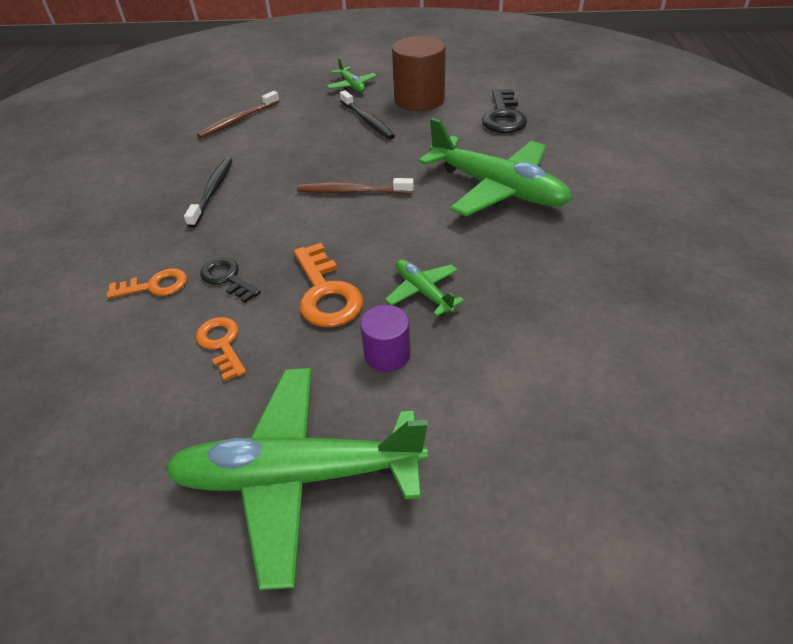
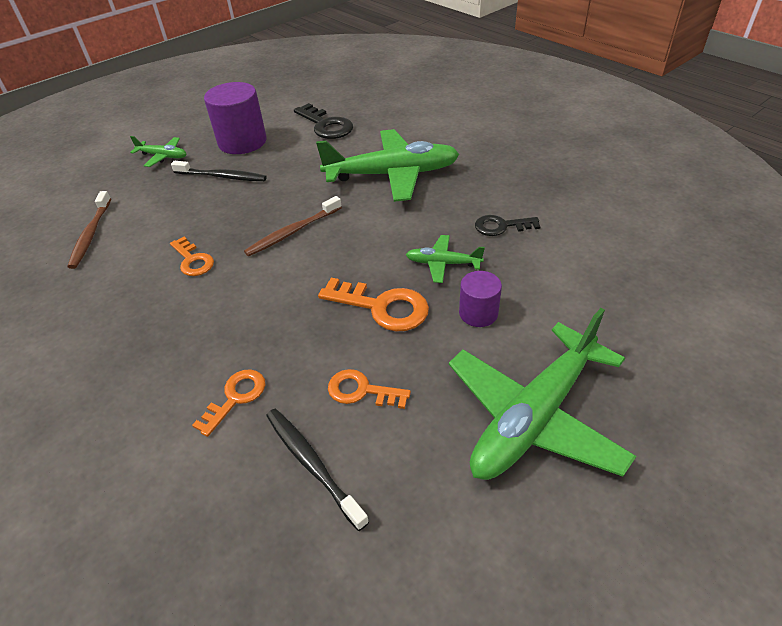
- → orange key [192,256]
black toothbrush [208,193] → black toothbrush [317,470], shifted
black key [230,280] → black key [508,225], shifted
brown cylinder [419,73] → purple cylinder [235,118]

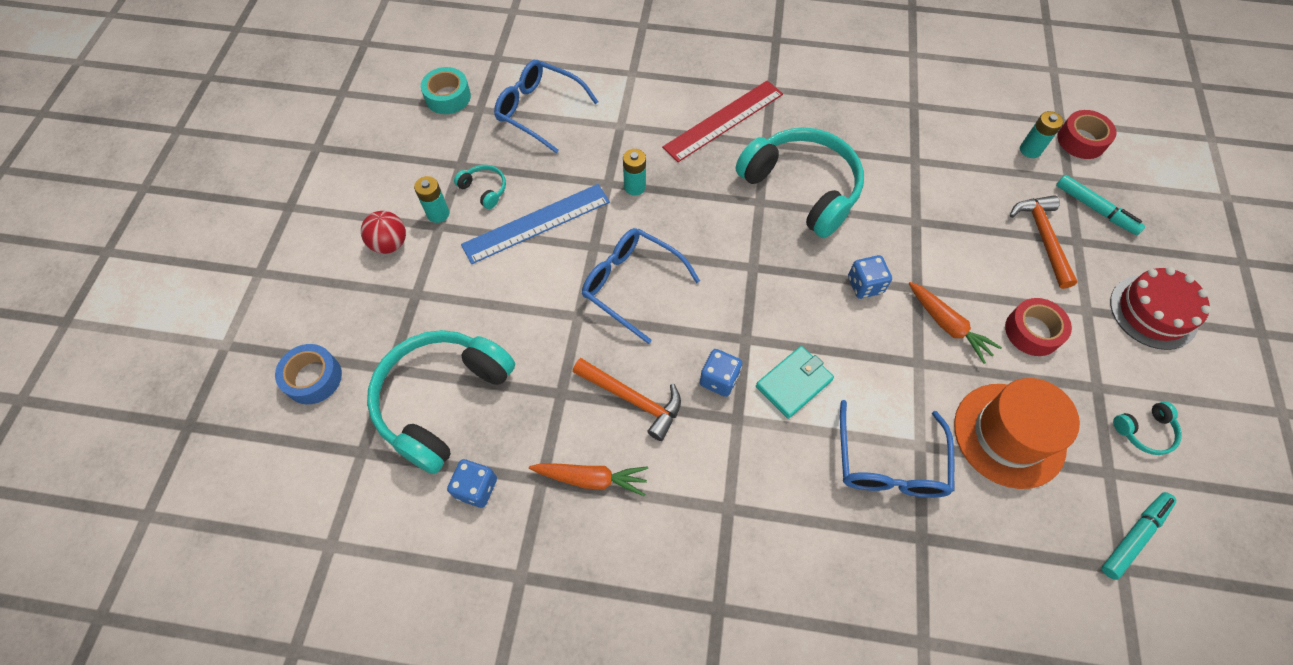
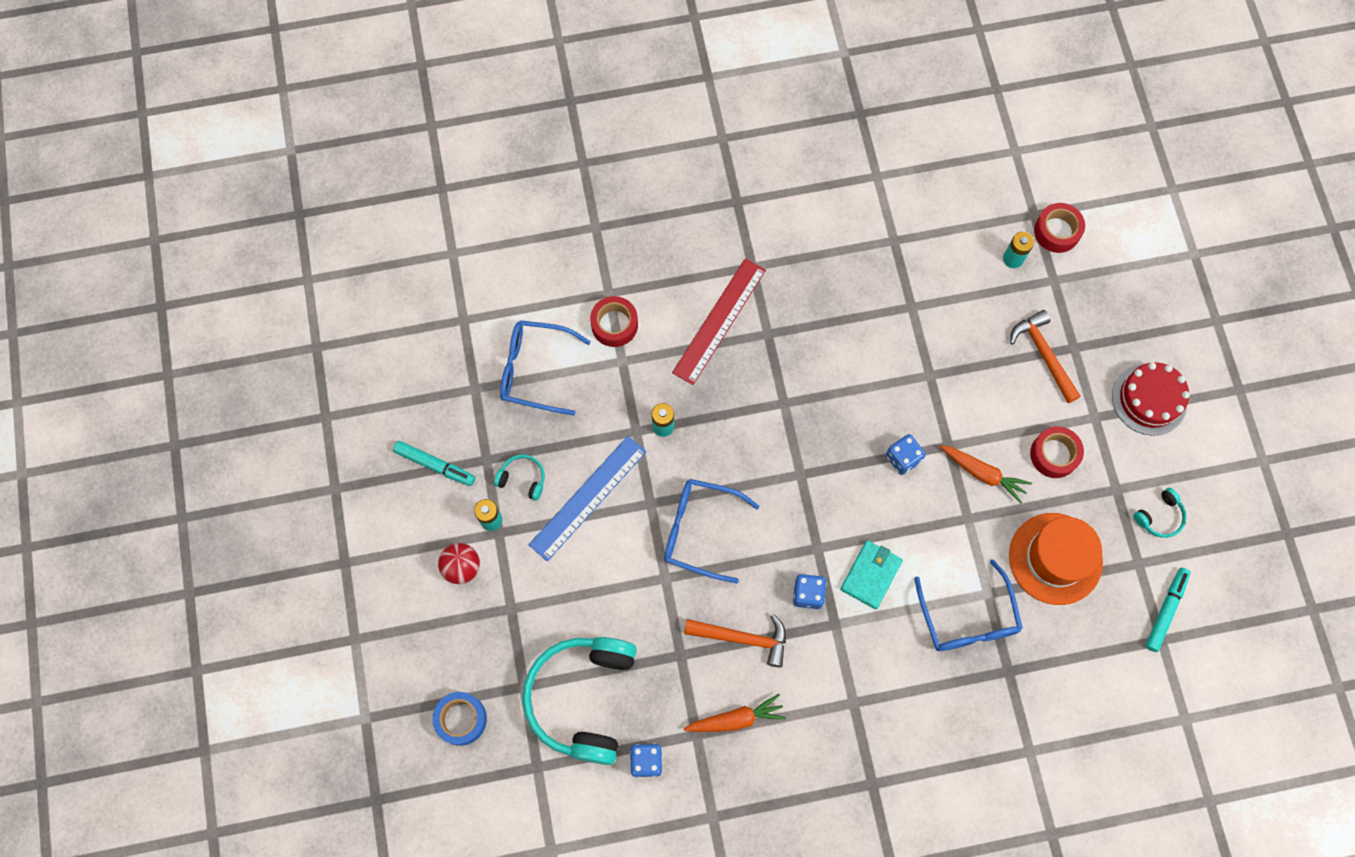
turquoise tape [446,90] → -
turquoise headphones [800,182] → -
- → red tape [614,321]
turquoise marker [1100,205] → turquoise marker [434,463], shifted

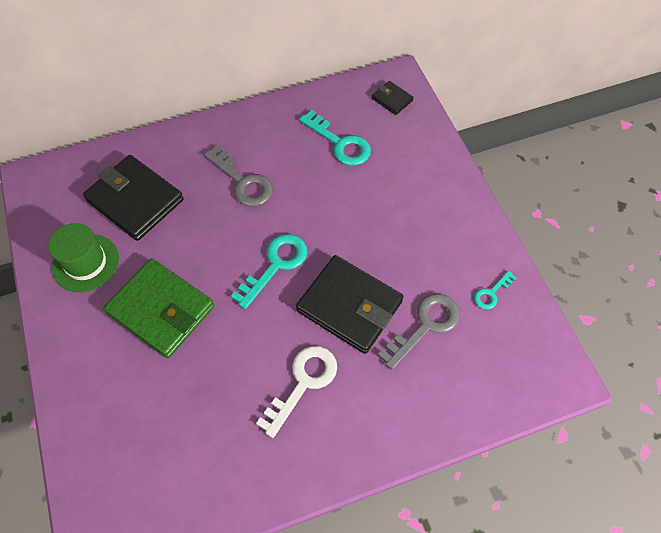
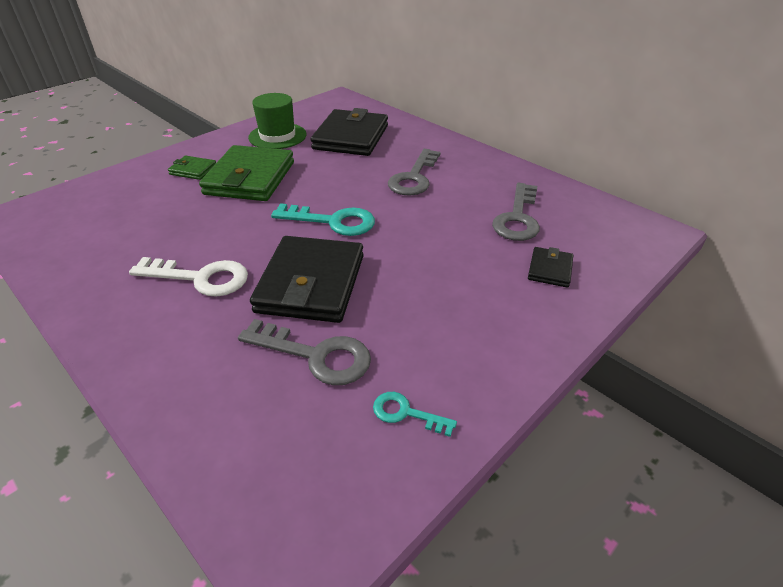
- → green wallet [192,168]
black wallet [393,98] → black wallet [550,267], shifted
turquoise key [335,138] → grey key [516,212]

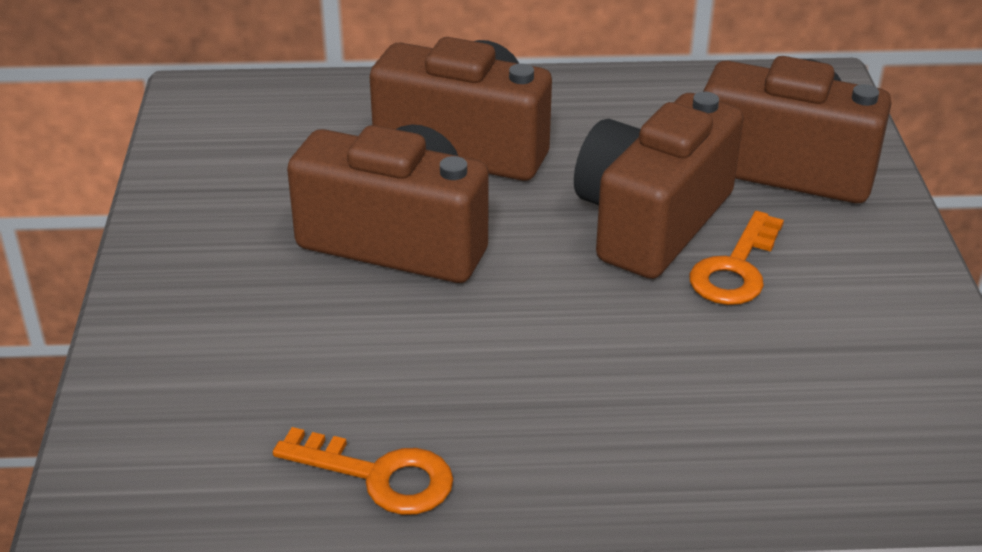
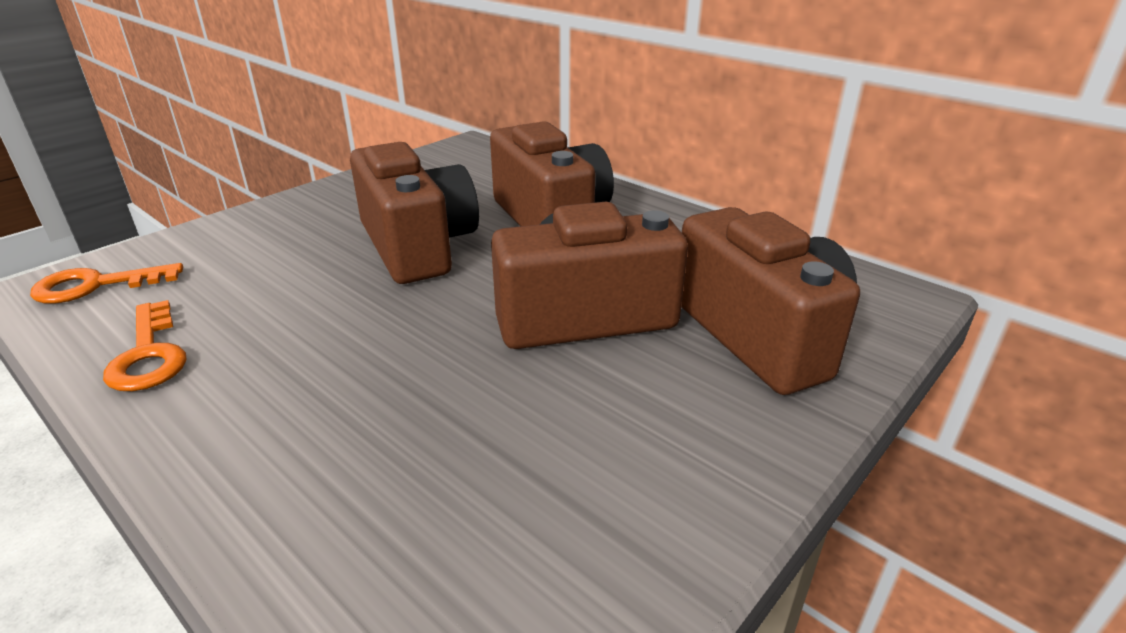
orange key [736,258] → orange key [106,283], shifted

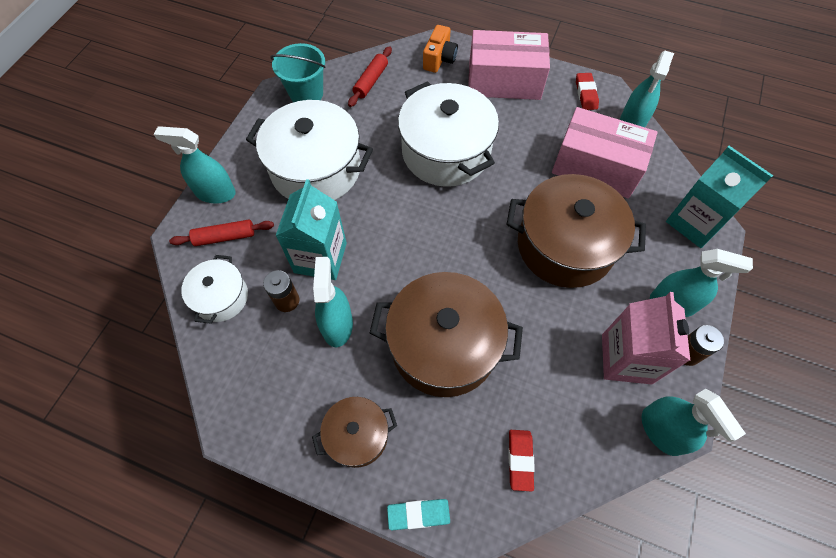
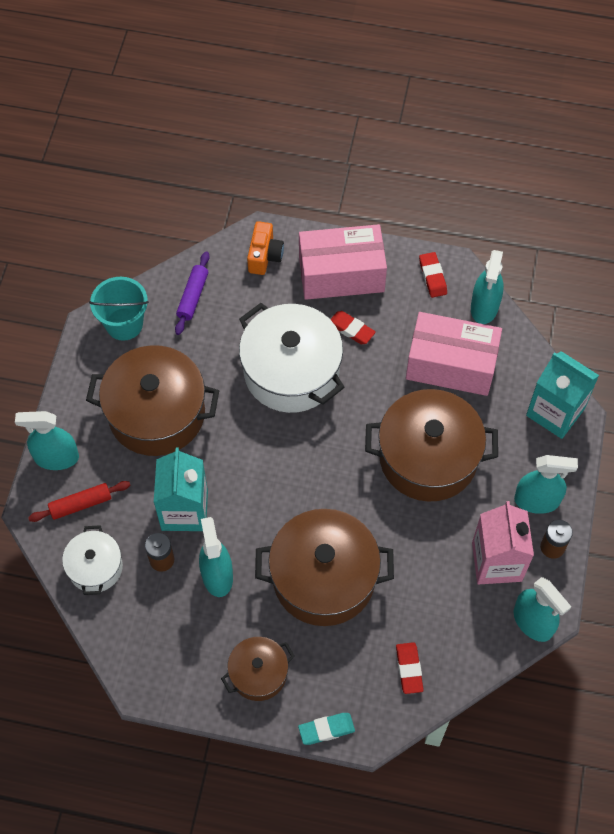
- → red eraser [353,327]
white pot [309,150] → brown pot [152,400]
red rolling pin [370,76] → purple rolling pin [192,293]

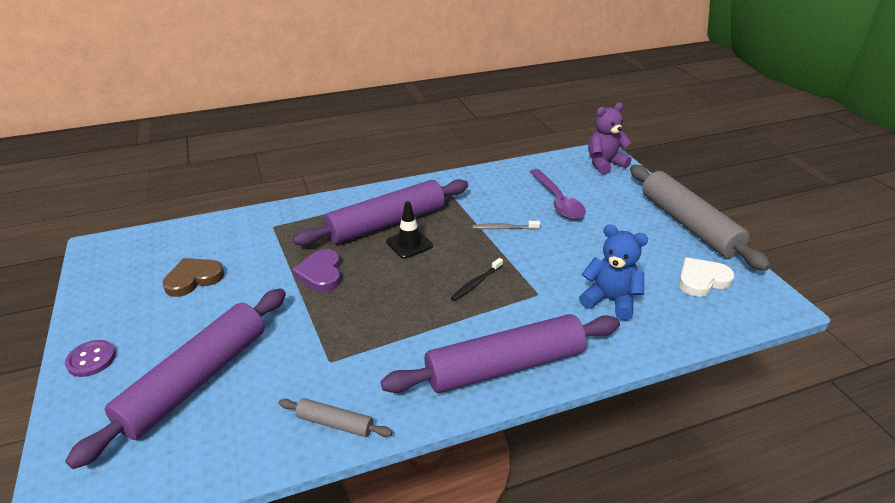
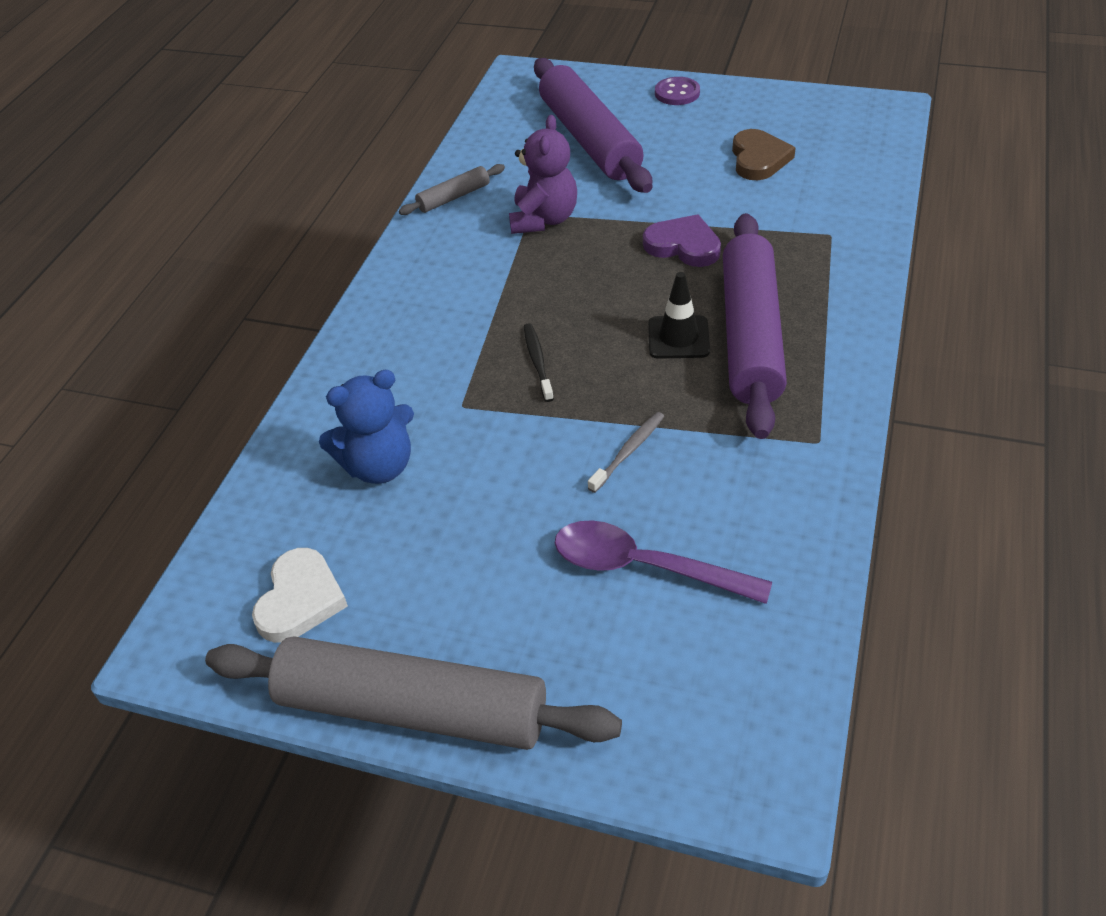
purple rolling pin [500,353] → -
purple teddy bear [610,138] → purple teddy bear [543,174], shifted

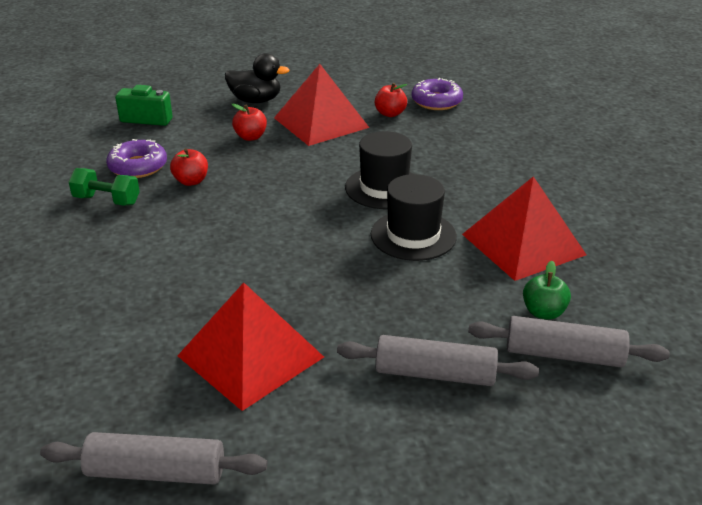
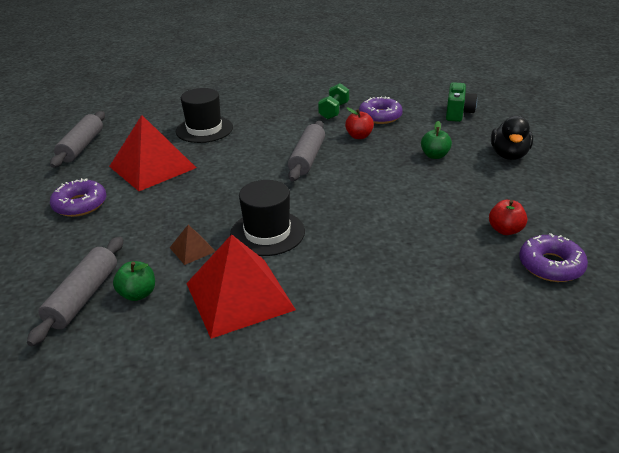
red pyramid [321,105] → -
- → purple donut [78,197]
- → brown pyramid [193,245]
grey rolling pin [438,360] → grey rolling pin [306,151], shifted
black hat [379,170] → black hat [204,115], shifted
red apple [249,122] → green apple [436,140]

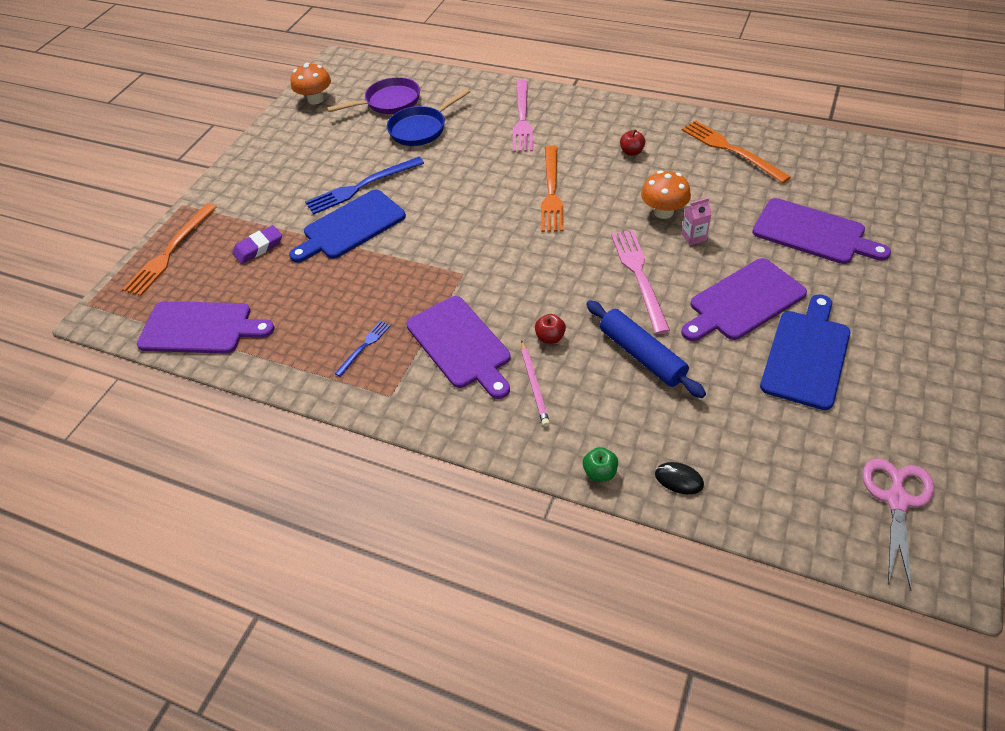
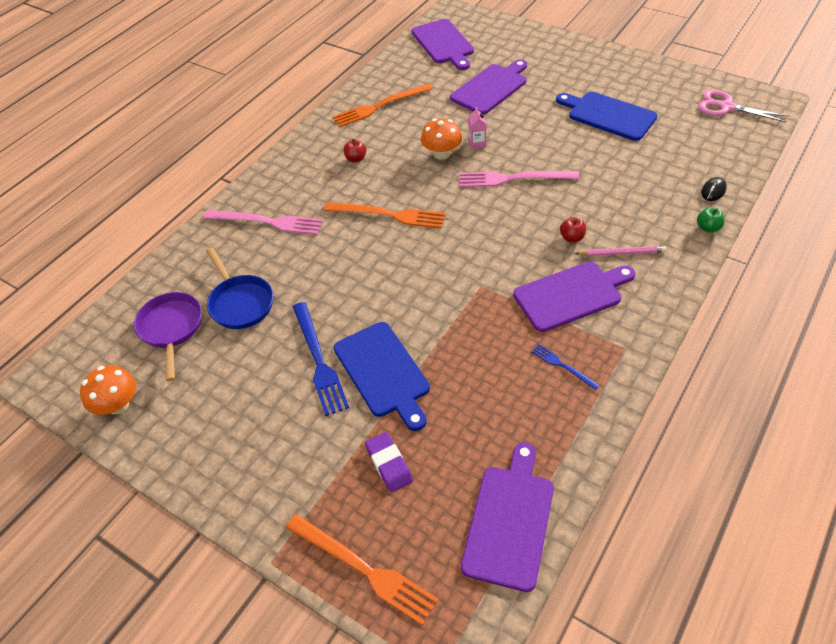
blue rolling pin [646,349] → -
purple cutting board [744,299] → purple cutting board [442,44], shifted

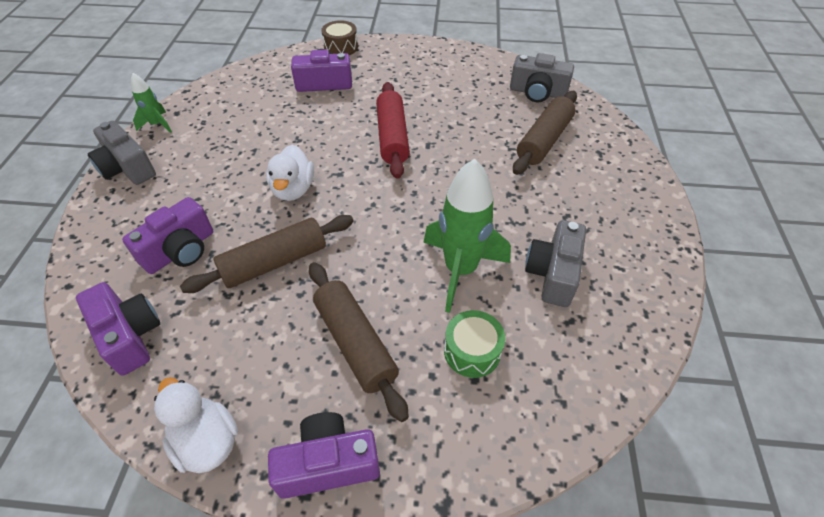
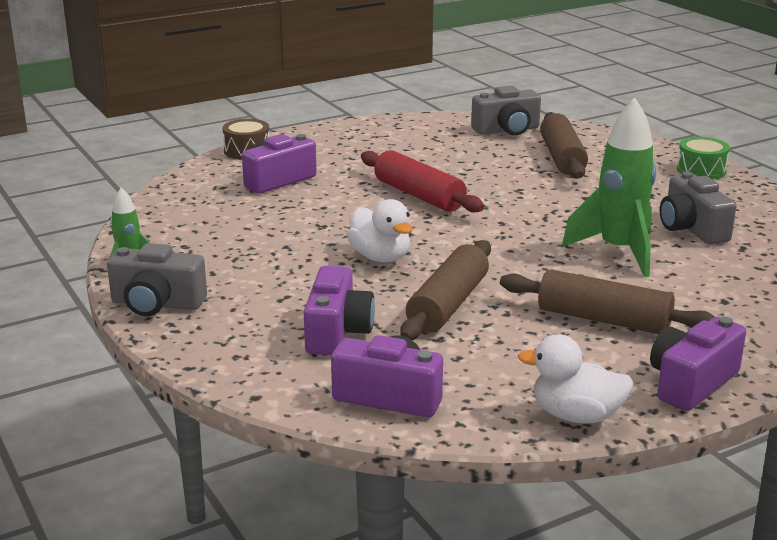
green drum [474,344] → green drum [703,158], shifted

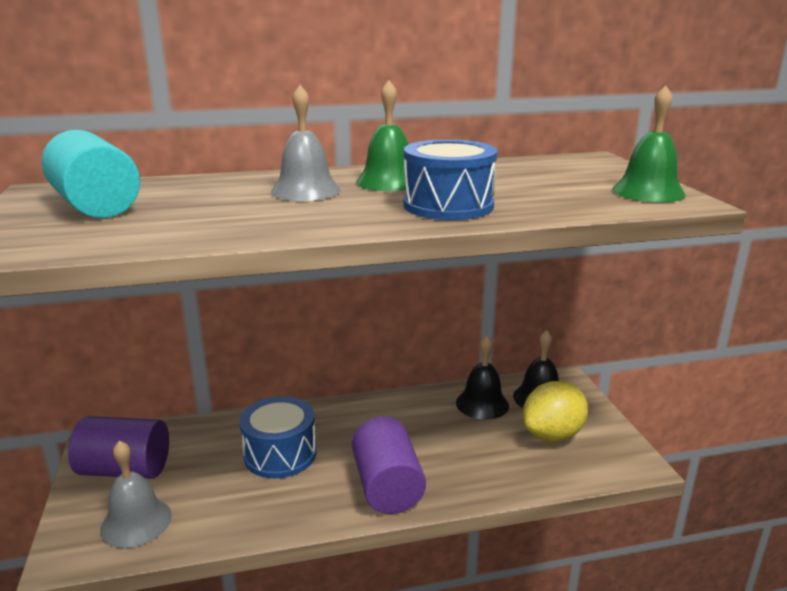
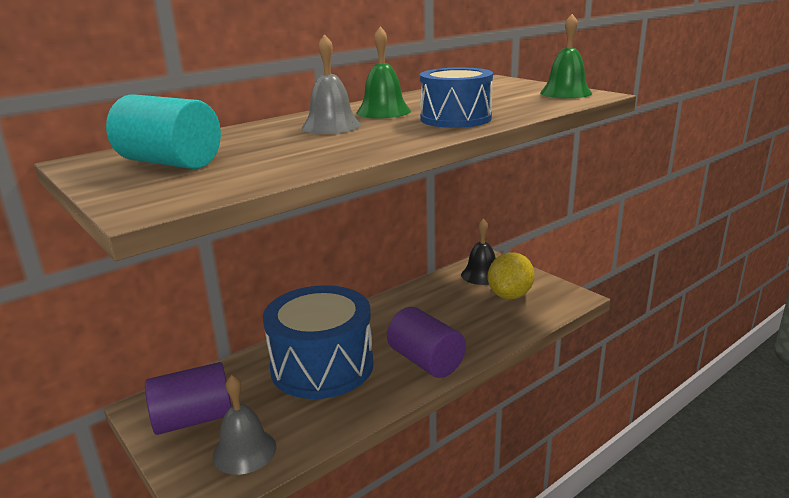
black bell [482,377] → -
blue drum [277,437] → blue drum [318,342], x1.61

